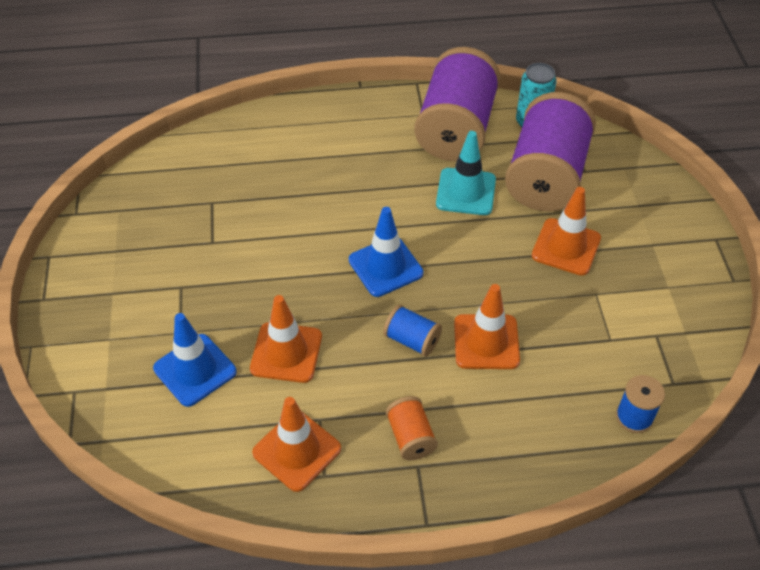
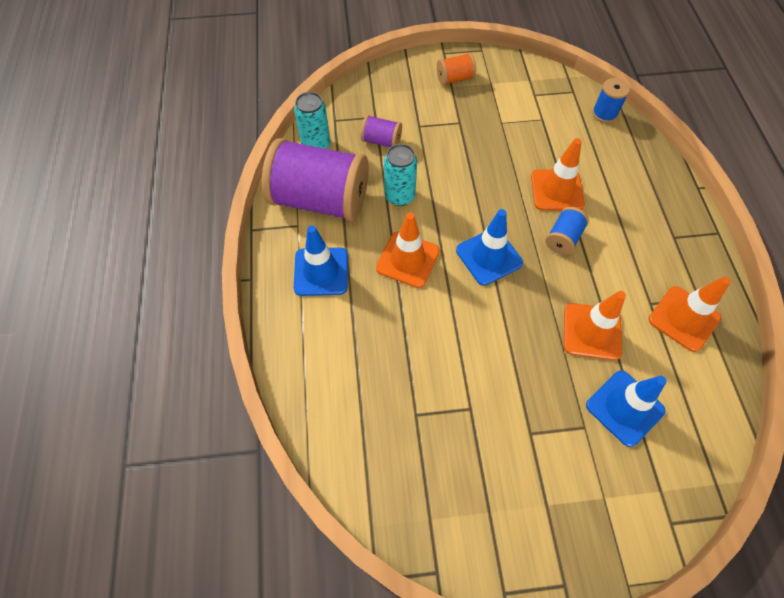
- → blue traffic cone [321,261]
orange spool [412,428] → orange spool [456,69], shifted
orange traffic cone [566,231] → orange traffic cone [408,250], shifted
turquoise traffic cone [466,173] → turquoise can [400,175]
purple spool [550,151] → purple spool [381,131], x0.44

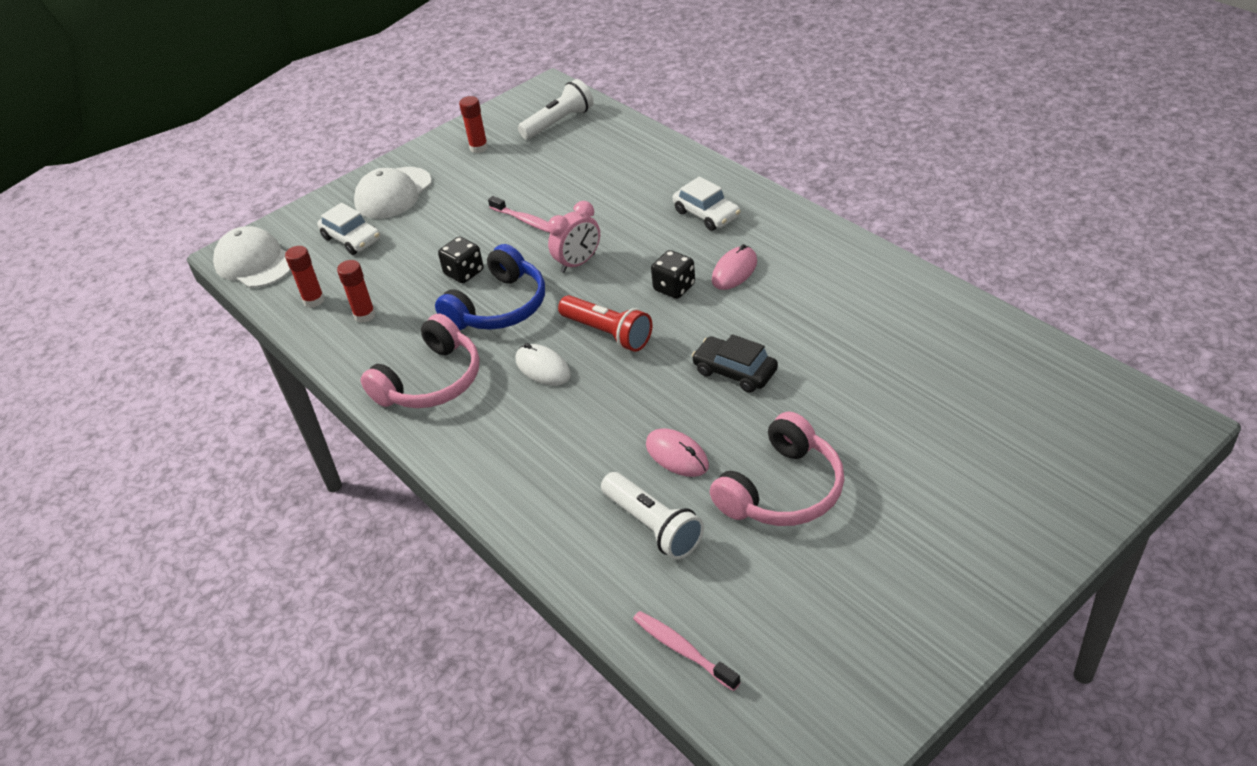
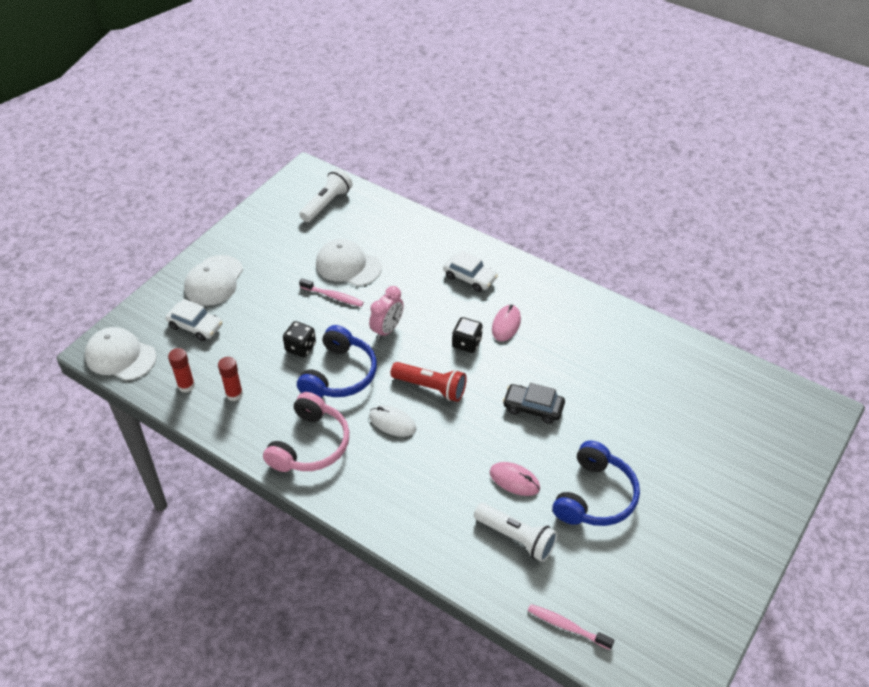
red glue stick [473,124] → -
- → white cap [349,262]
pink headphones [777,469] → blue headphones [596,483]

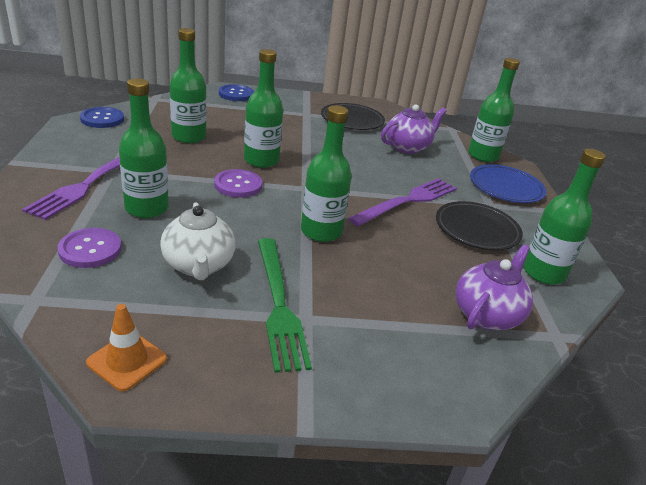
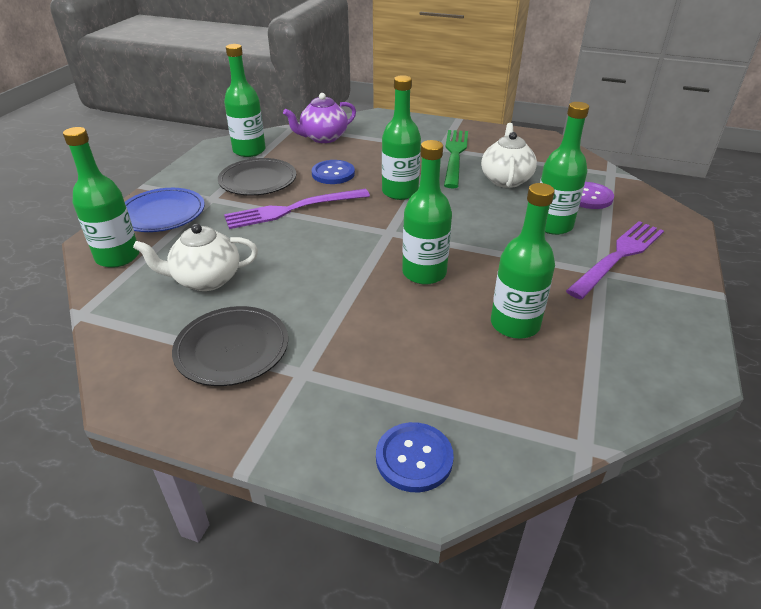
orange traffic cone [126,347] → -
purple button [238,183] → -
blue button [102,117] → blue button [333,172], shifted
purple teapot [414,129] → white teapot [195,257]

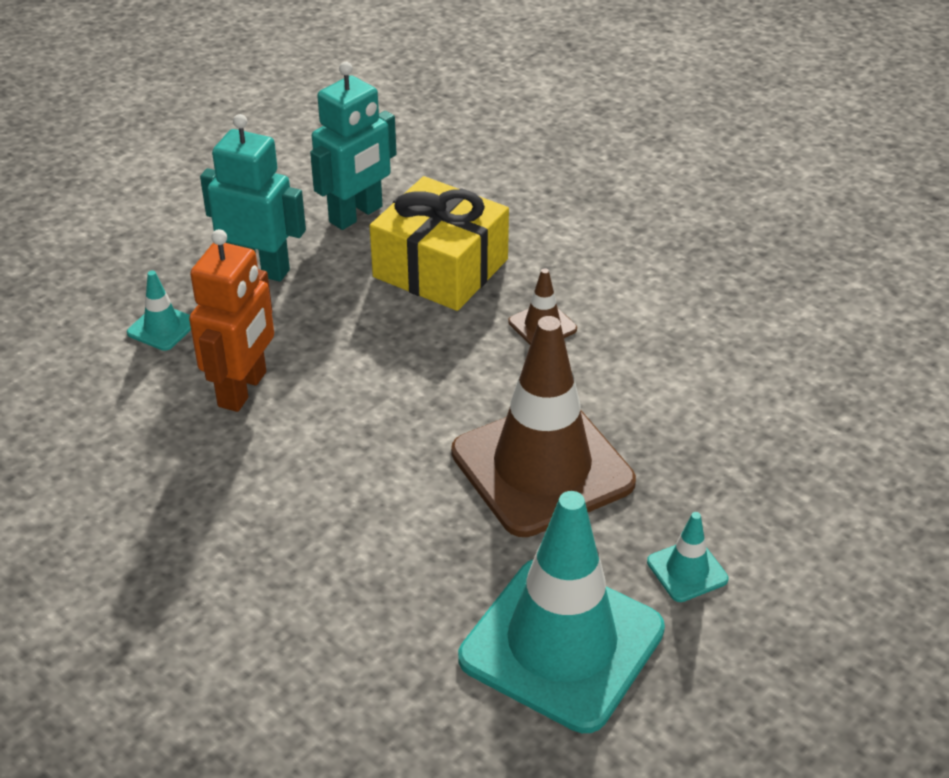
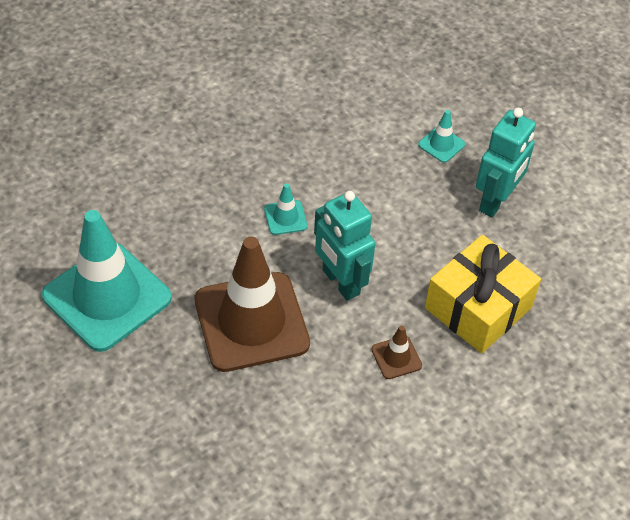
orange robot [231,320] → -
turquoise robot [353,146] → turquoise robot [344,246], shifted
turquoise traffic cone [687,557] → turquoise traffic cone [285,209], shifted

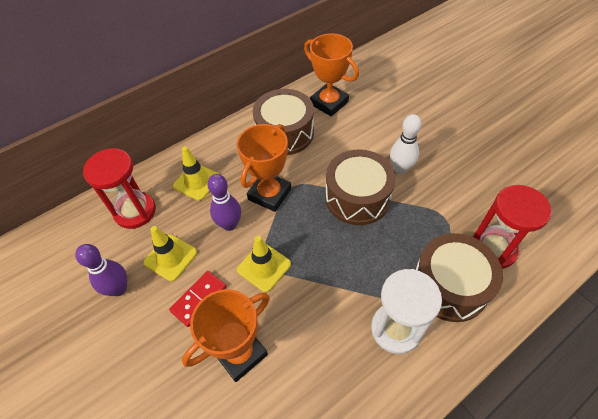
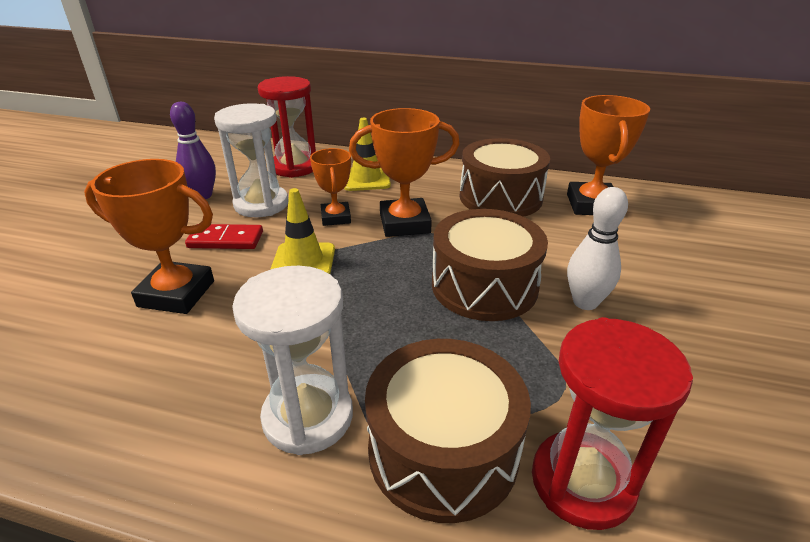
yellow traffic cone [170,253] → white hourglass [251,160]
purple bowling pin [224,202] → orange trophy [330,187]

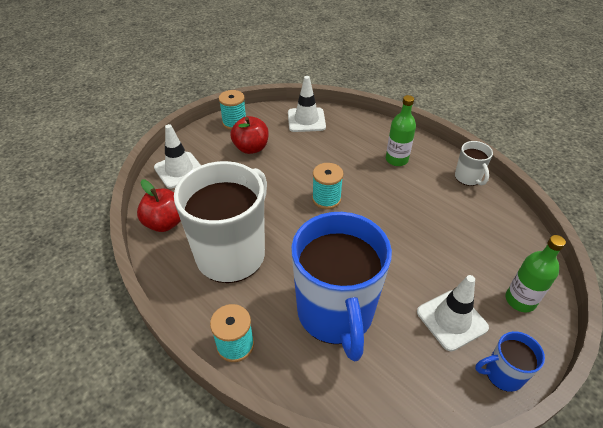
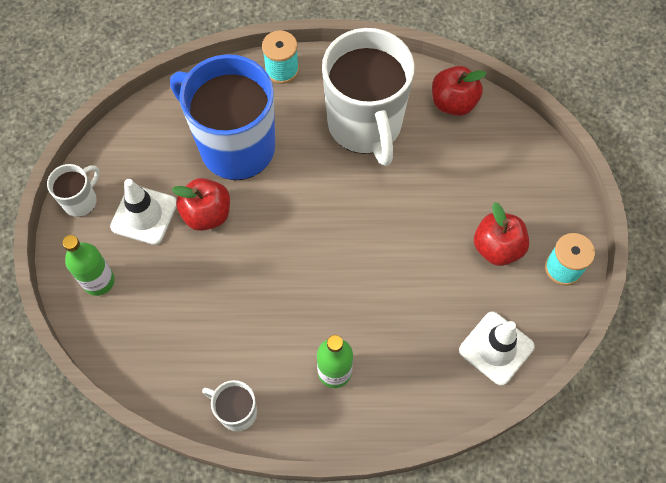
white traffic cone [177,156] → -
turquoise spool [328,186] → -
- → red apple [201,204]
blue mug [510,361] → white mug [73,190]

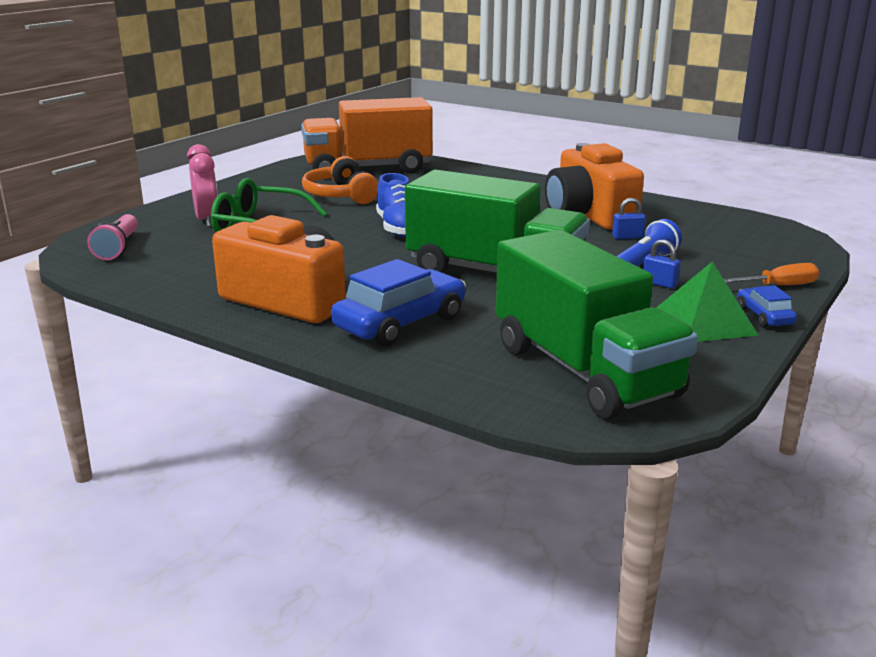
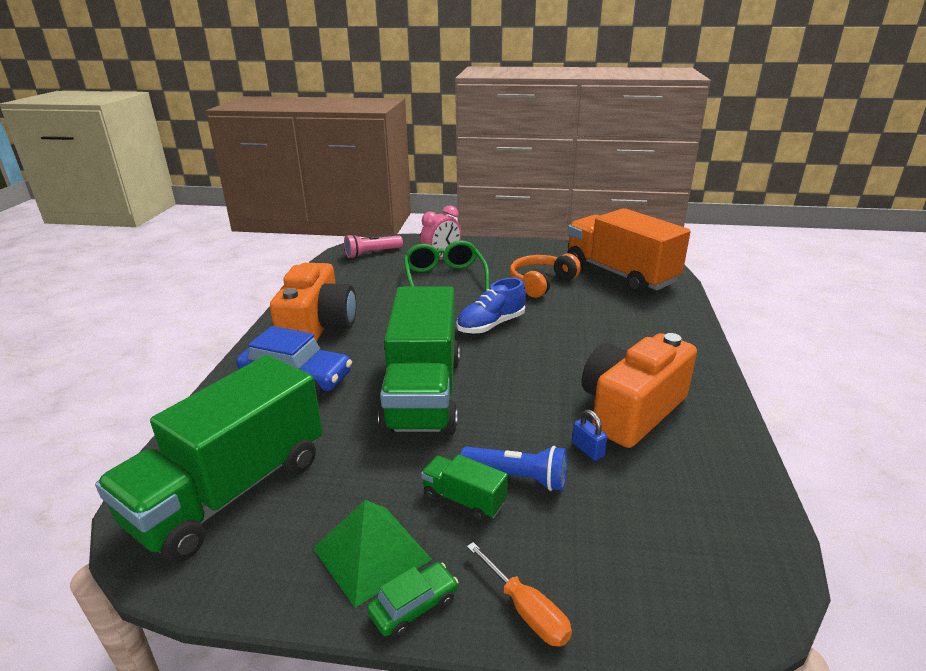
blue padlock [662,264] → green truck [464,488]
blue car [767,306] → green car [412,600]

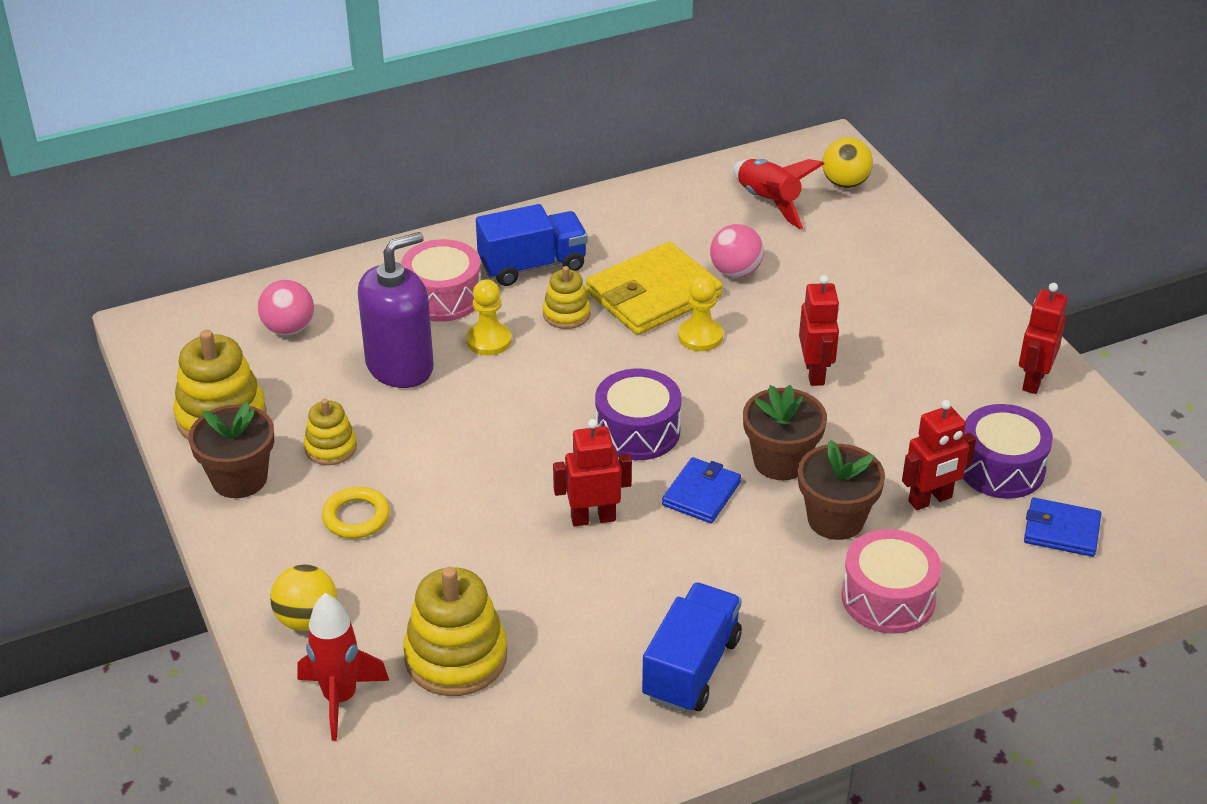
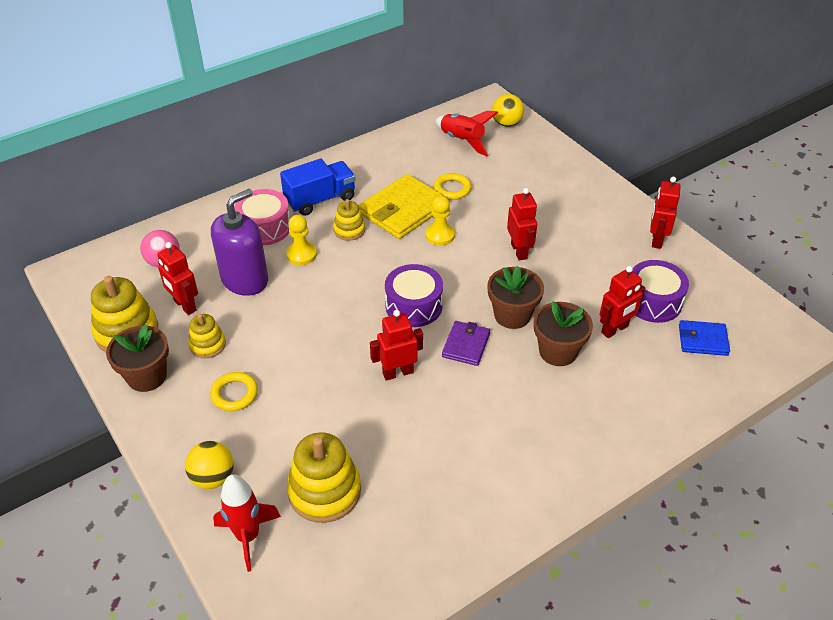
blue truck [692,647] → -
pink drum [891,581] → -
- → red robot [177,278]
pink ball [737,251] → yellow ring [453,186]
blue wallet [701,490] → purple wallet [466,343]

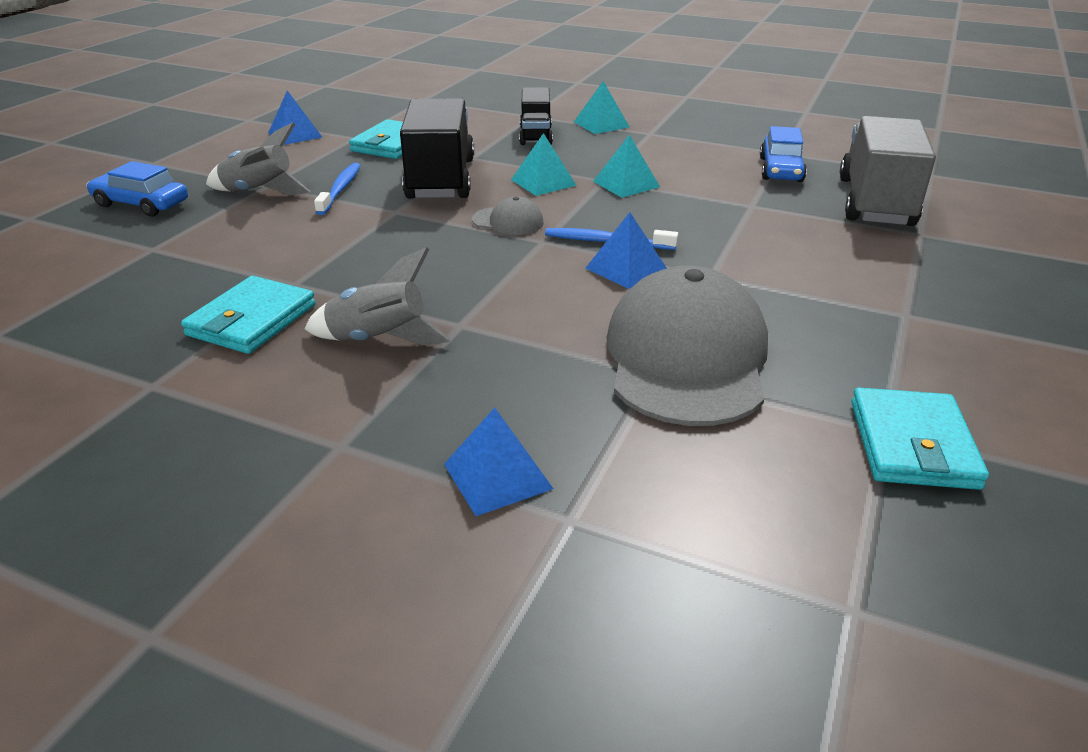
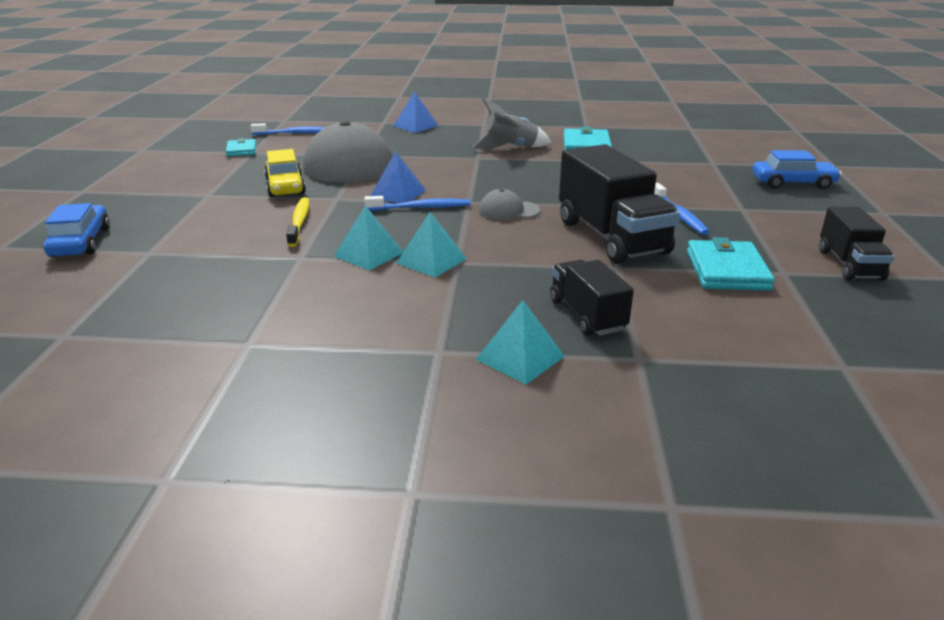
grey rocket [258,159] → -
grey truck [888,171] → -
- → blue toothbrush [288,129]
- → yellow car [285,173]
- → yellow toothbrush [297,222]
turquoise pyramid [543,164] → turquoise pyramid [369,238], shifted
blue car [783,154] → blue car [76,230], shifted
blue pyramid [295,118] → black truck [857,243]
turquoise wallet [920,439] → turquoise wallet [241,147], x0.60

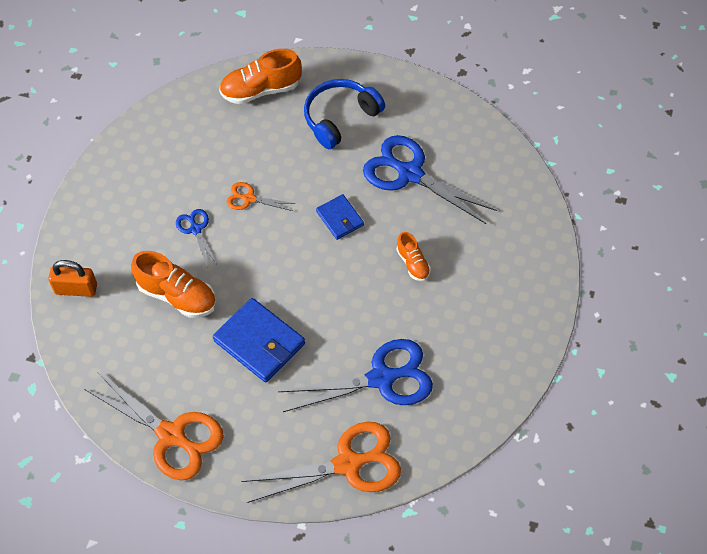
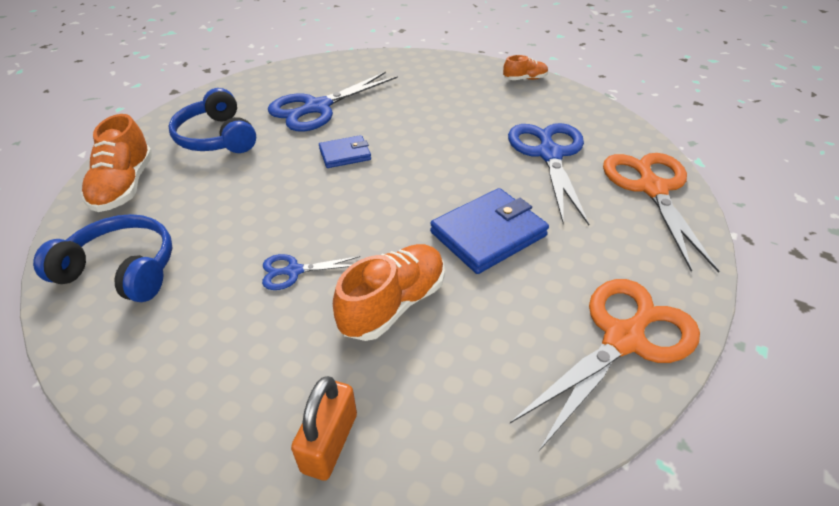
orange scissors [261,196] → -
- → blue headphones [103,258]
orange shoe [414,256] → orange shoe [525,67], shifted

